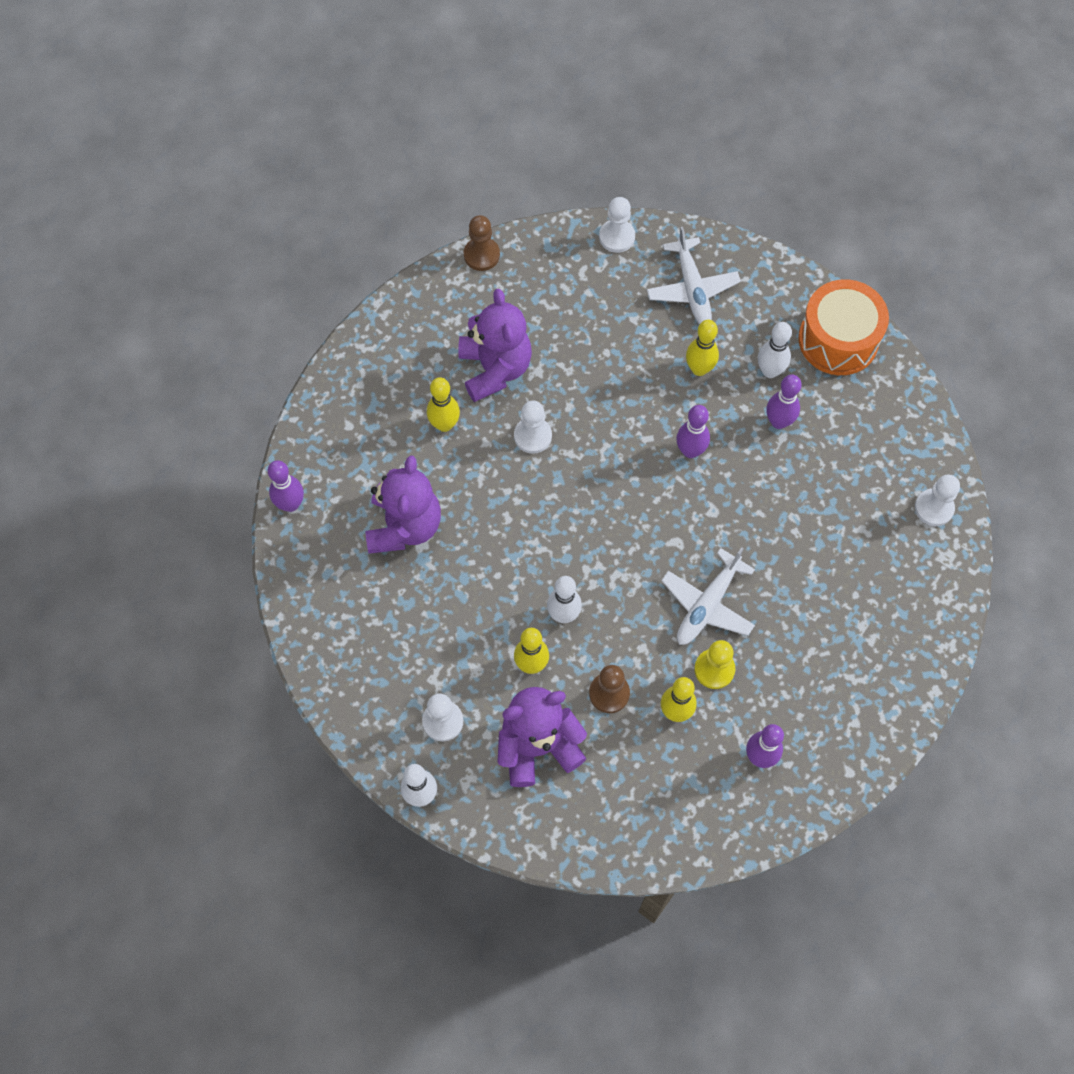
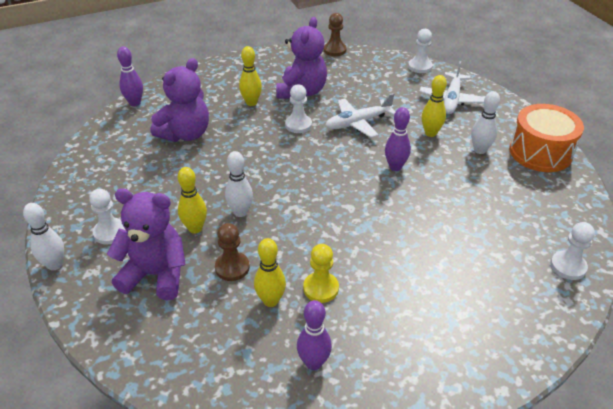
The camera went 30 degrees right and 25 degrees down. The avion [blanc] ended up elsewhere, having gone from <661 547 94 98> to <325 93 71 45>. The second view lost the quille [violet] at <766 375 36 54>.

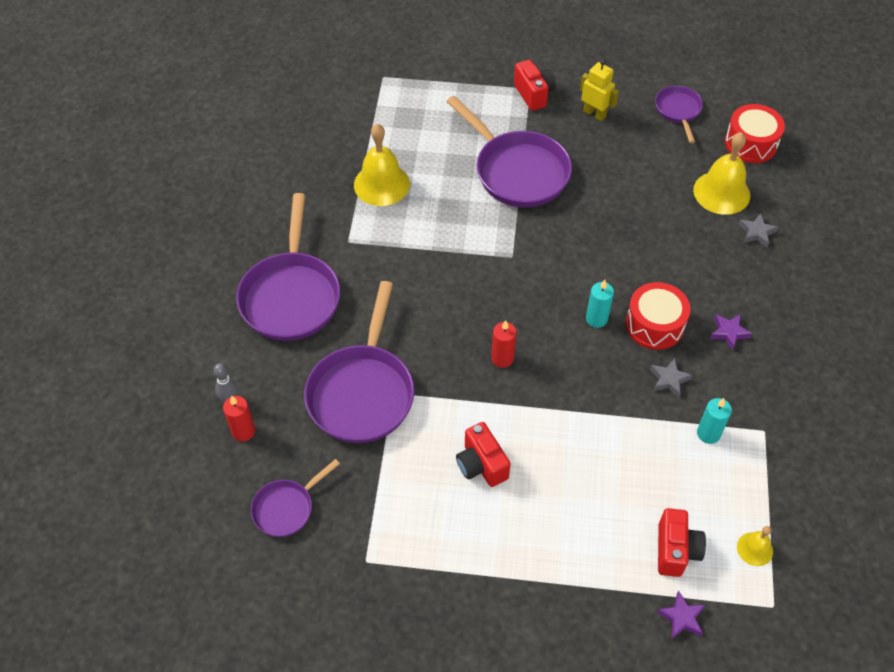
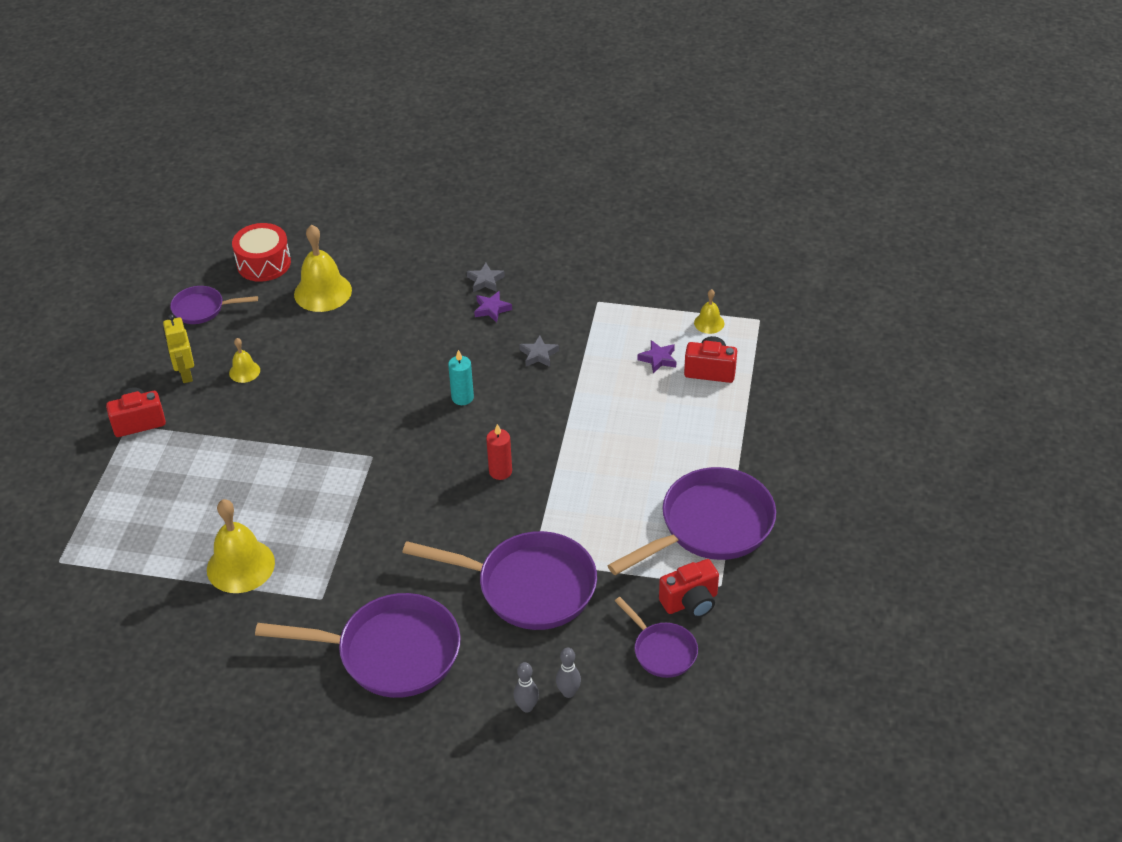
The camera went 85 degrees left and 10 degrees down. The robot [jaune] at <580 59 39 62> ended up facing another way, 60 degrees counterclockwise from before. The second view gained the cloche [jaune] at <229 338 31 45>. The étoile [gris] ended up elsewhere, having gone from <738 213 40 34> to <467 263 38 29>. Where the bougie [rouge] stood at <223 396 32 46>, the quille [gris] came to stand at <556 648 25 50>. The poêle [violet] ended up elsewhere, having gone from <447 96 125 112> to <607 467 169 108>. The étoile [violet] ended up elsewhere, having gone from <657 590 48 49> to <638 340 38 33>. The appareil photo [rouge] ended up elsewhere, having gone from <456 422 55 65> to <659 559 60 59>. The second view lost the tambour [rouge] at <626 282 65 68>. The second view lost the bougie [turquoise] at <697 398 35 46>.

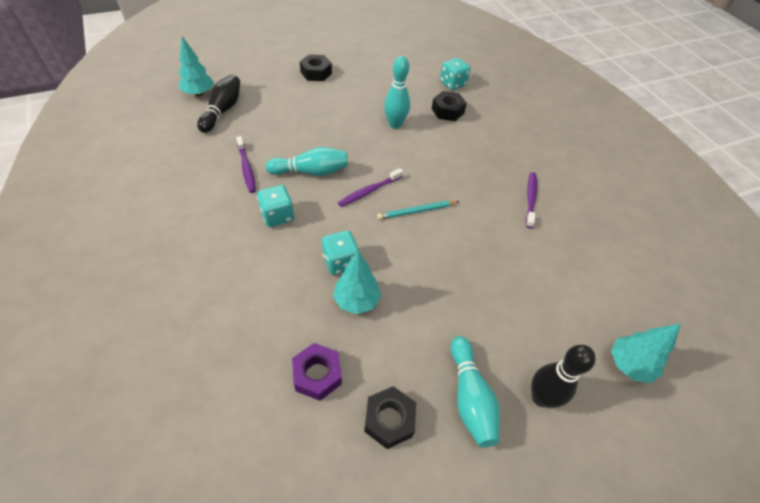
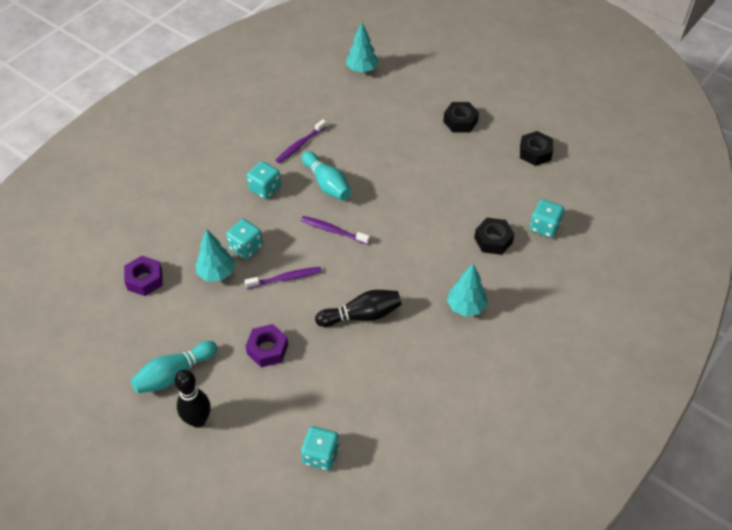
The camera went 65 degrees right and 0 degrees up. The brosse à dents [violet] ended up elsewhere, having gone from <526 172 11 56> to <244 267 78 22>. The second view gained the écrou [violet] at <245 324 43 43>. The second view gained the dé [turquoise] at <301 426 38 45>. The quille [noir] ended up elsewhere, having gone from <197 75 43 58> to <315 290 87 37>. The arbre [turquoise] ended up elsewhere, having gone from <611 324 70 59> to <447 264 41 53>. The écrou [noir] ended up elsewhere, having gone from <364 386 52 63> to <520 131 33 35>. The second view lost the crayon [turquoise] at <377 201 82 19>. The second view lost the quille [turquoise] at <384 56 26 73>.

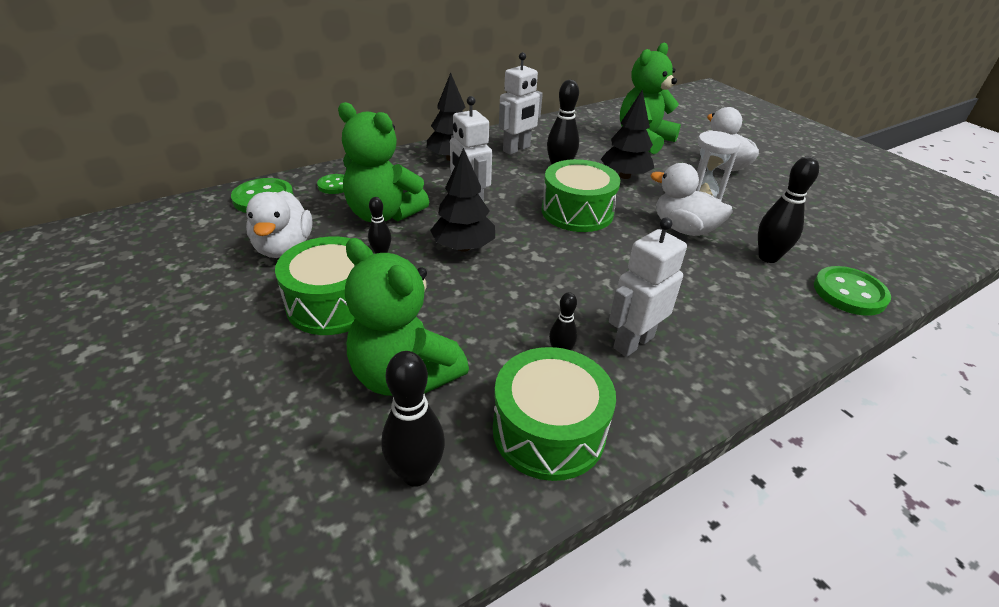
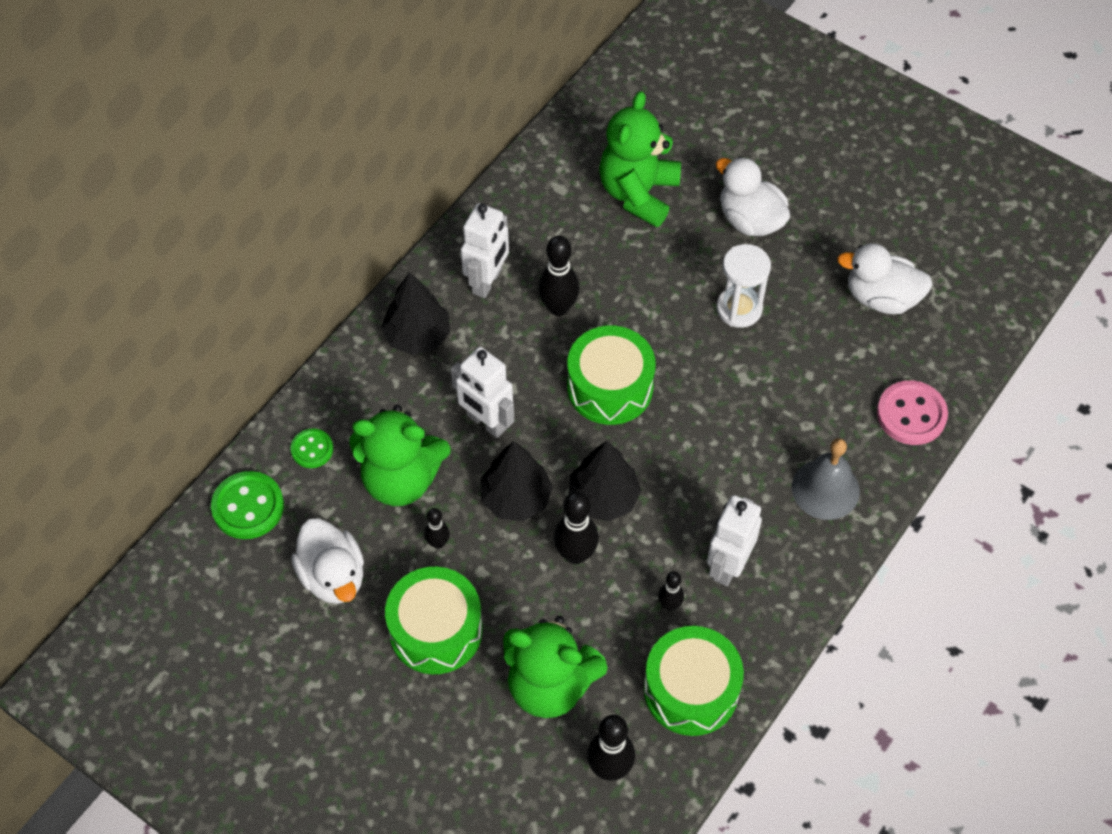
The camera went 20 degrees left and 20 degrees up. The quille [noir] ended up elsewhere, having gone from <758 156 61 107> to <554 492 45 72>. The arbre [noir] ended up elsewhere, having gone from <601 90 53 89> to <569 441 72 81>. The second view gained the cloche [gris] at <792 438 68 82>. The canard [blanc] ended up elsewhere, having gone from <651 163 82 73> to <837 243 96 71>. What was the bouton [vert] at <814 266 77 50> turned into the bouton [rose] at <877 380 71 65>.

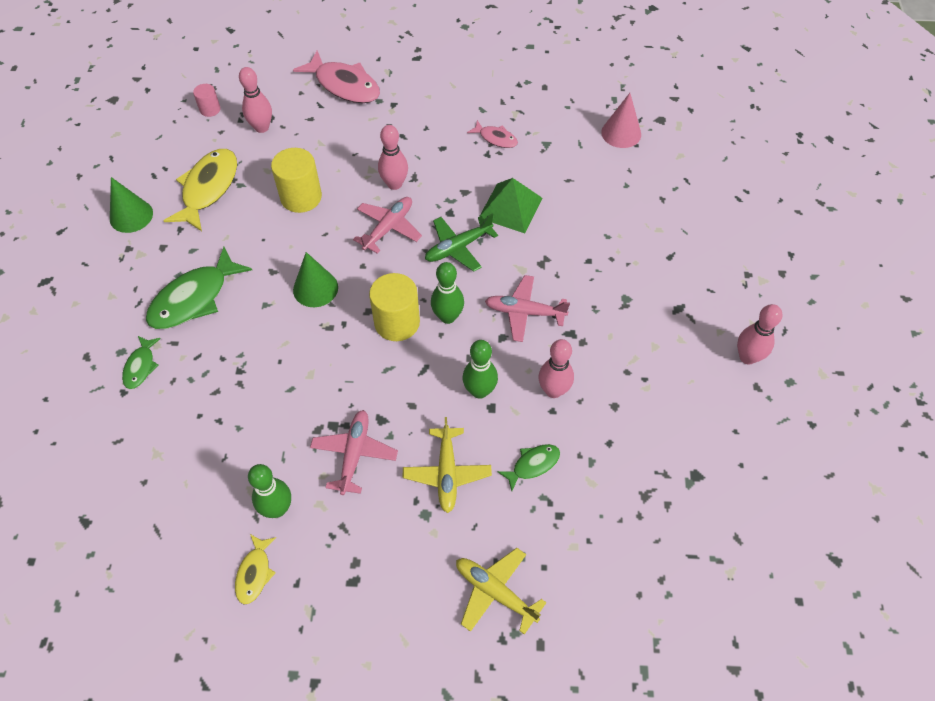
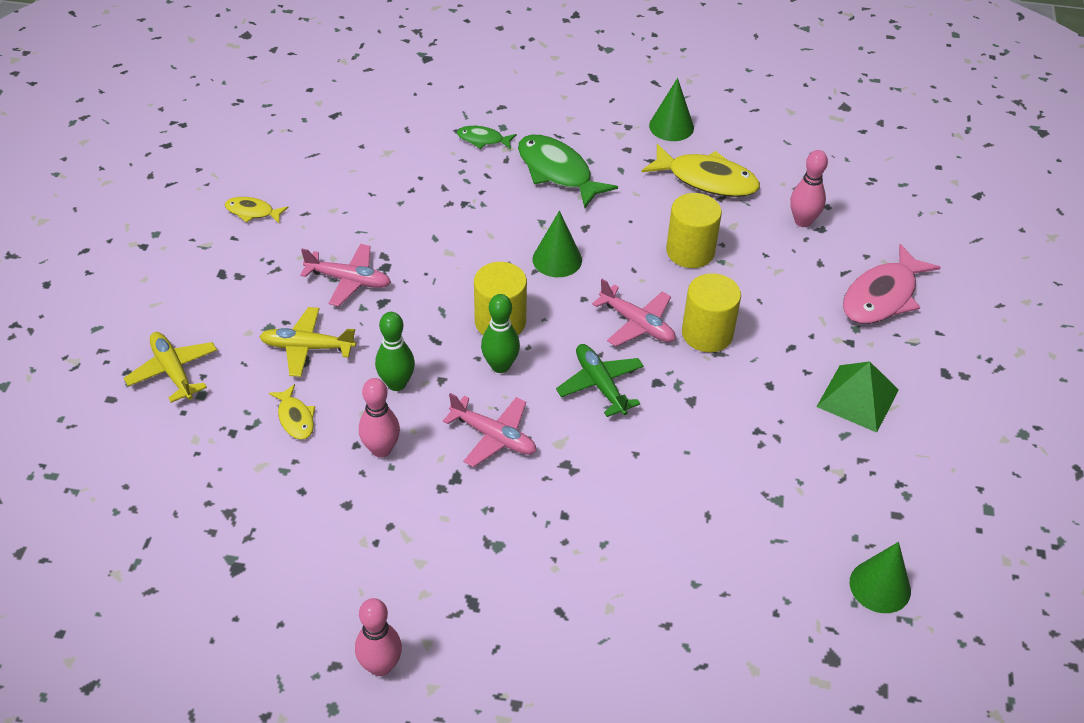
The camera went 95 degrees right and 10 degrees down. The avion [jaune] at <456 548 91 87> ended up facing another way, 75 degrees counterclockwise from before. What was the poisson [vert] at <497 444 63 47> turned into the poisson [jaune] at <269 384 46 56>. The avion [rose] at <485 275 85 67> ended up facing another way, 105 degrees clockwise from before. Where the quille [rose] stood at <378 125 30 65>, the cylindre [jaune] came to stand at <682 273 59 79>. The pyramide [vert] ended up elsewhere, having gone from <479 178 64 55> to <817 361 82 72>. The second view gained the cône [vert] at <850 542 61 71>. The second view lost the cylindre [rose] at <193 84 28 33>. The second view lost the quille [vert] at <248 464 43 54>. The second view lost the poisson [rose] at <467 120 51 28>. The second view lost the cône [rose] at <601 93 40 55>.

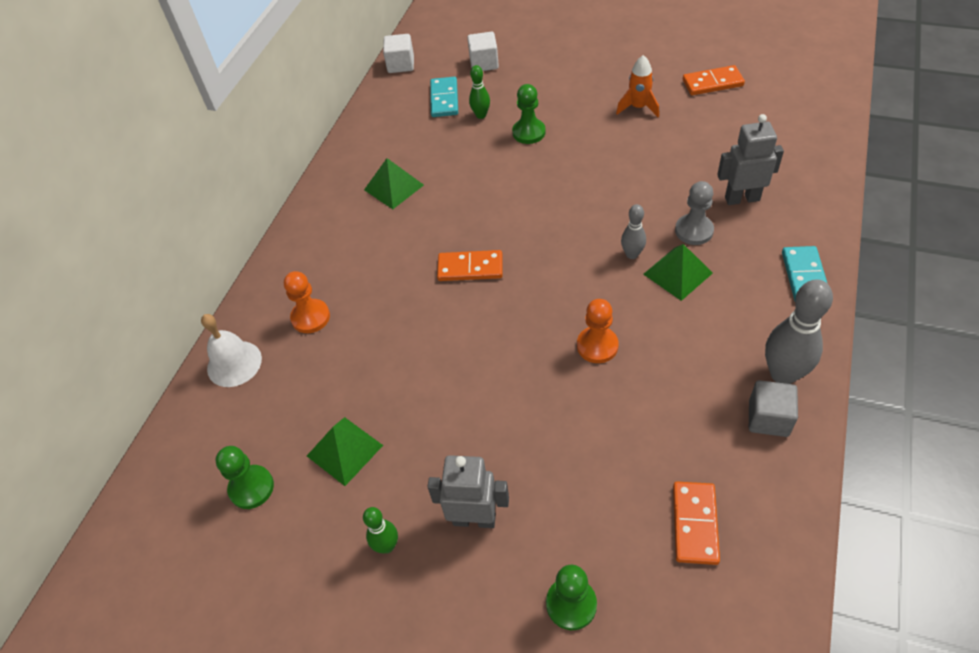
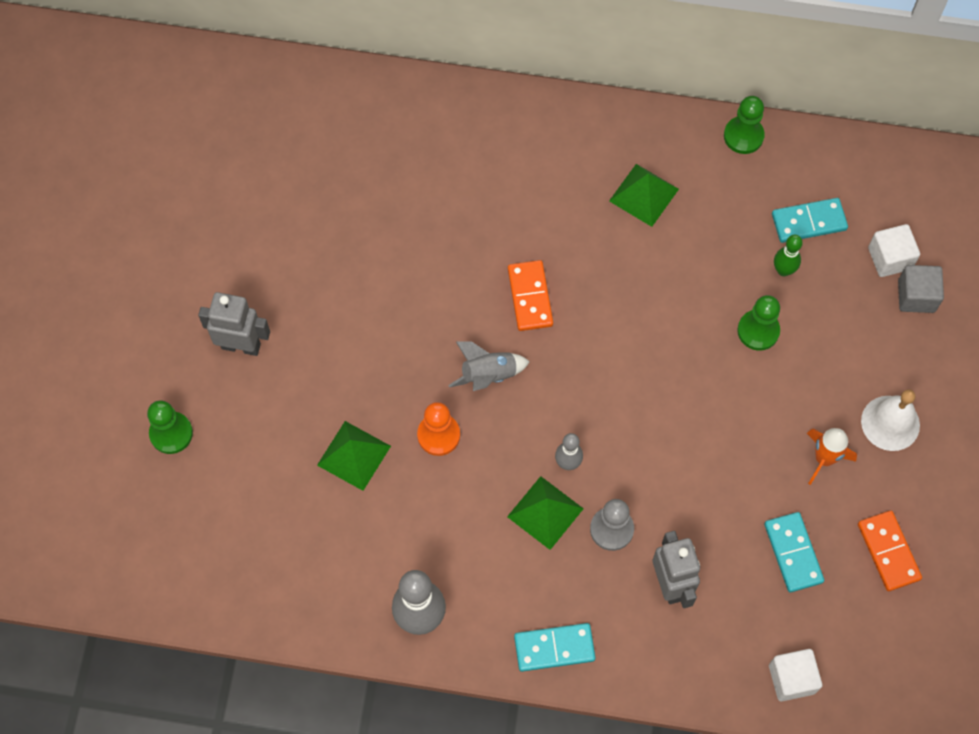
The camera went 75 degrees right and 15 degrees up. The robot [gris] at <427 455 82 73> ended up facing another way, 75 degrees counterclockwise from before. The pyramide [vert] ended up elsewhere, having gone from <307 417 76 69> to <317 421 74 70>. The second view gained the fusée [gris] at <448 341 82 50>. The pion [vert] ended up elsewhere, having gone from <216 446 58 63> to <724 96 41 58>. The second view gained the domino [turquoise] at <764 512 60 80>. The cube [blanc] ended up elsewhere, having gone from <383 34 31 39> to <769 649 53 52>. The cloche [blanc] ended up elsewhere, having gone from <201 314 61 73> to <861 390 59 61>. The cube [gris] ended up elsewhere, having gone from <749 380 49 57> to <898 265 46 48>. The second view lost the pion [orange] at <284 271 46 62>. The second view lost the quille [vert] at <363 507 35 46>. The second view lost the domino [orange] at <673 482 47 83>.

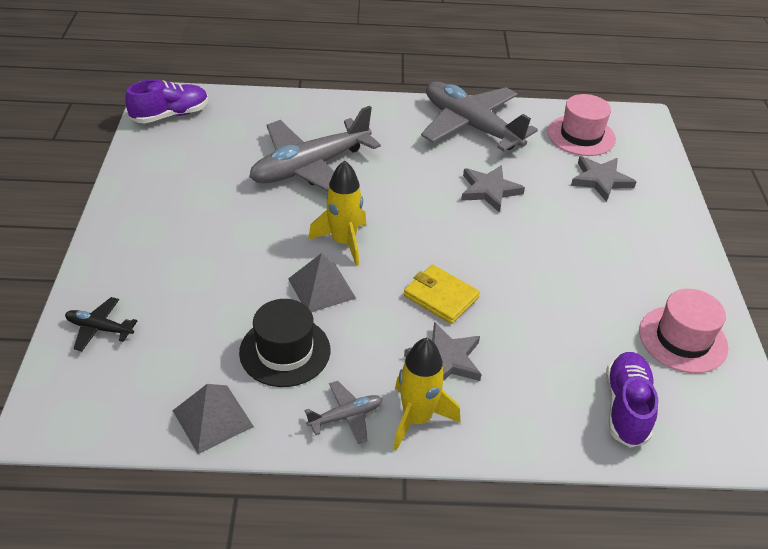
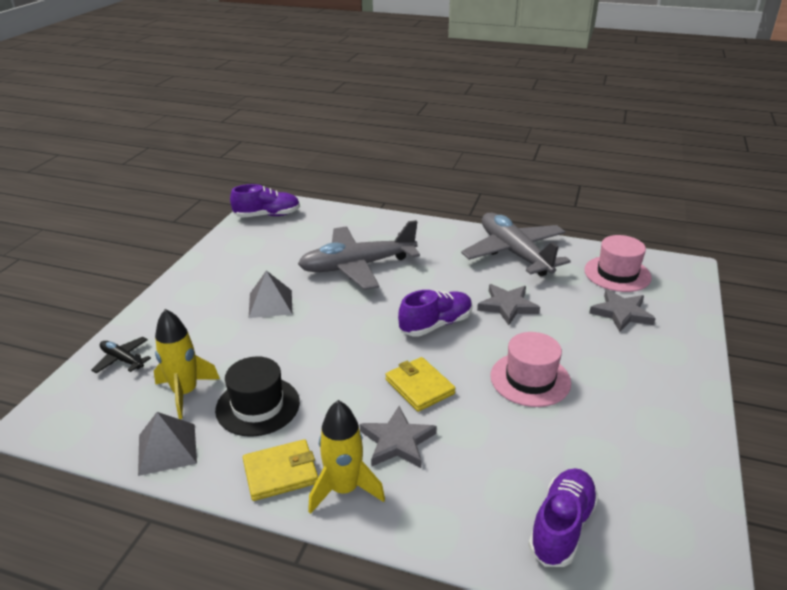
The camera went 20 degrees right and 10 degrees down. The fusée [jaune] ended up elsewhere, having gone from <308 160 58 106> to <154 309 66 110>. Where the avion [gris] stood at <304 381 79 63>, the portefeuille [jaune] came to stand at <243 439 75 62>. The pyramide [gris] ended up elsewhere, having gone from <288 253 68 59> to <249 271 43 47>. The second view gained the chaussure [violet] at <398 290 75 47>. The chapeau [rose] ended up elsewhere, having gone from <639 289 89 84> to <490 332 81 75>.

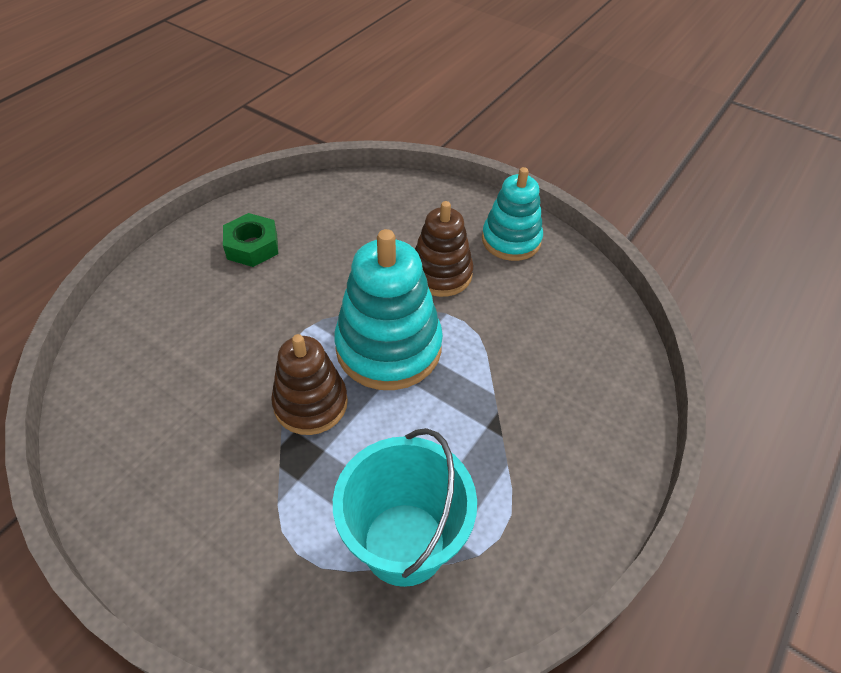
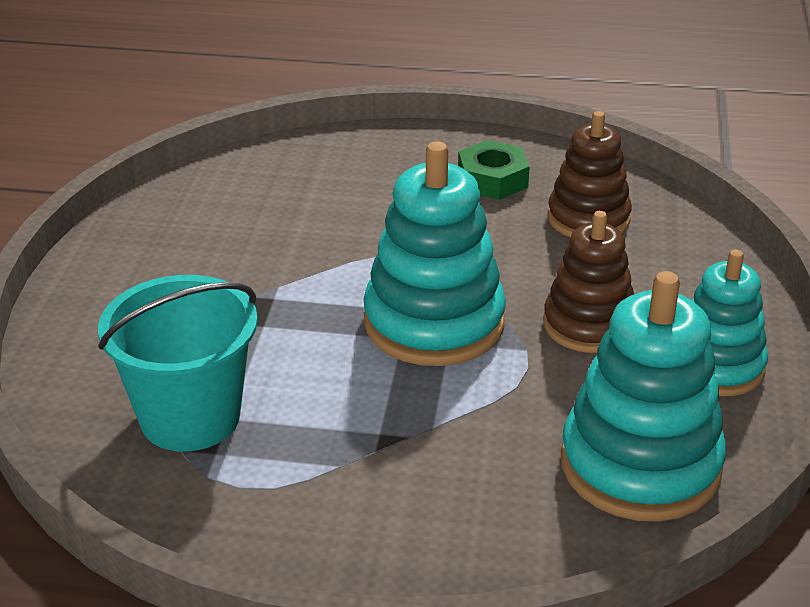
The camera went 65 degrees right and 15 degrees down. The jouet à empiler [marron] ended up elsewhere, having gone from <271 334 77 101> to <548 111 84 126>. The second view gained the jouet à empiler [turquoise] at <561 271 165 251>.

